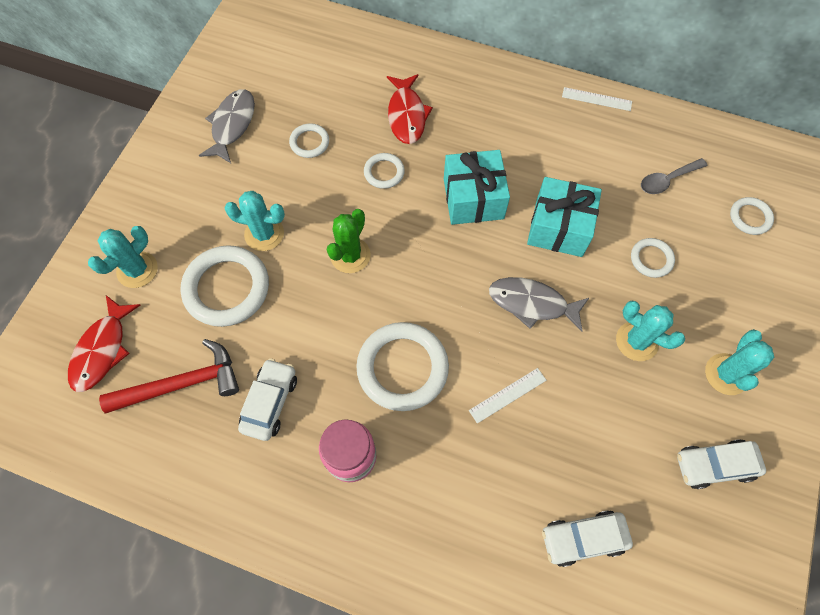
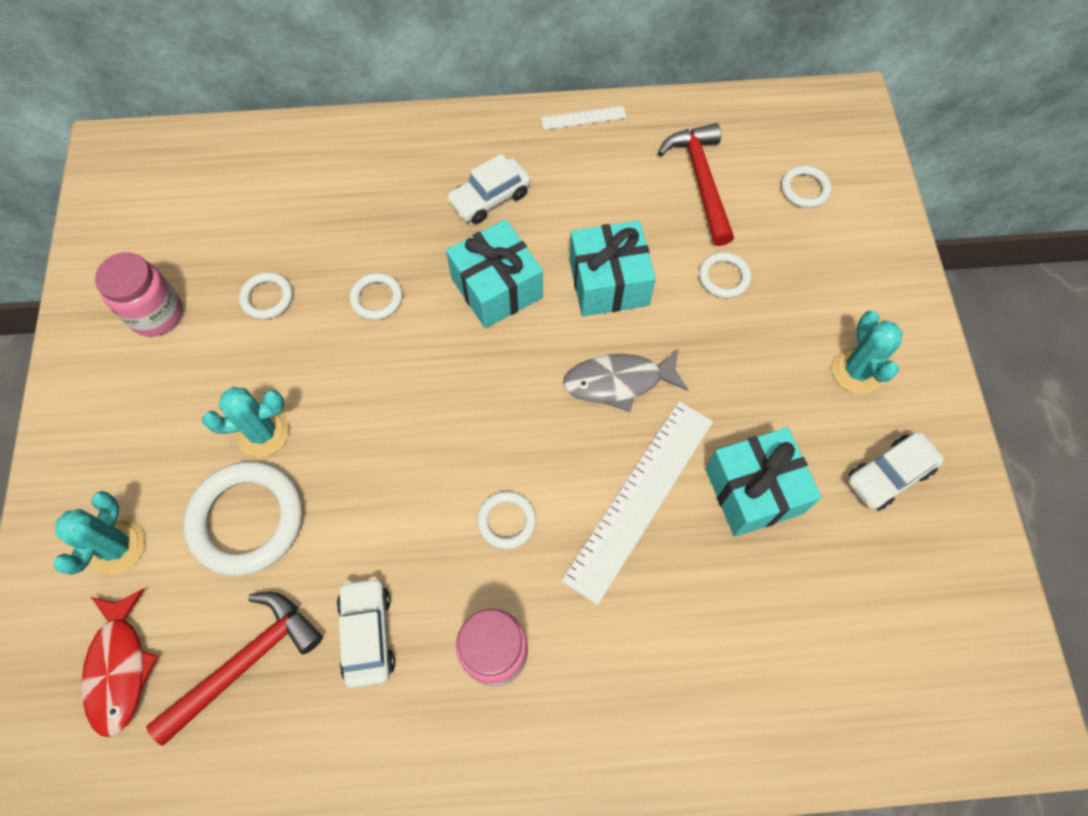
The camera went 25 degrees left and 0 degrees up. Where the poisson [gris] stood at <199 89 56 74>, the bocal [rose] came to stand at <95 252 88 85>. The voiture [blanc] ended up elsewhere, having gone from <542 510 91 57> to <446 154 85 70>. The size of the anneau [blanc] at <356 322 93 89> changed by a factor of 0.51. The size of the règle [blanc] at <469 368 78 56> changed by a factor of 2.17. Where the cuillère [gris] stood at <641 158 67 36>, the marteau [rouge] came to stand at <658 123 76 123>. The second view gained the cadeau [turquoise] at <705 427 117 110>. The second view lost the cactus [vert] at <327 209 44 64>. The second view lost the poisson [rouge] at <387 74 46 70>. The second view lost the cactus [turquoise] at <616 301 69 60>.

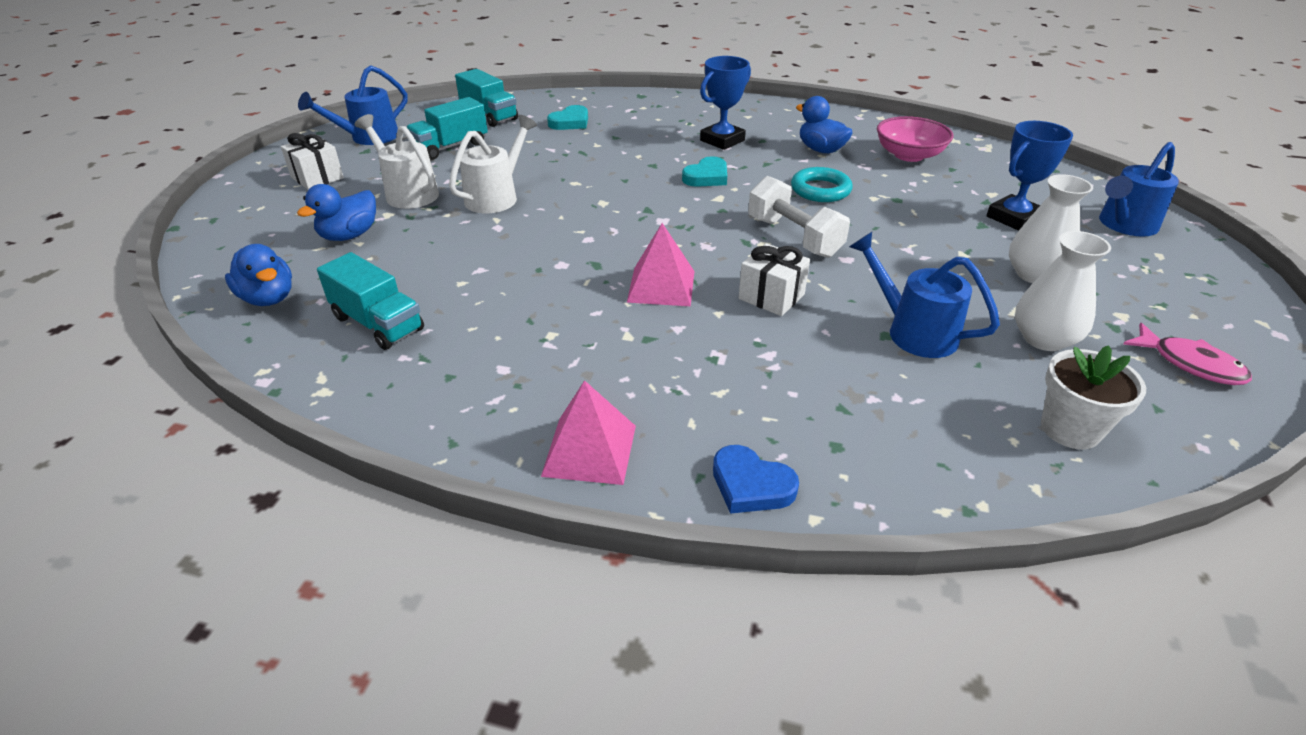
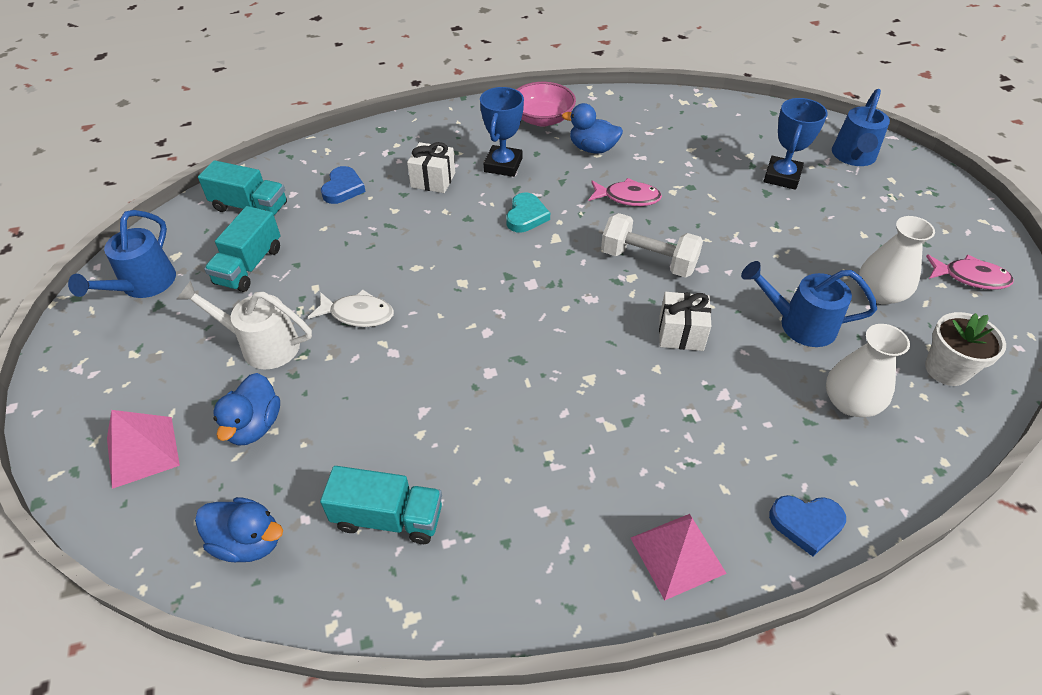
The camera went 30 degrees left and 10 degrees up. The pyramide [rose] ended up elsewhere, having gone from <627 223 68 83> to <107 410 73 79>. Where the arrosoir [blanc] stood at <449 115 88 98>, the poisson [blanc] came to stand at <308 290 86 37>. What was the cœur [turquoise] at <547 105 41 25> turned into the cœur [bleu] at <321 166 45 38>. The cadeau [blanc] ended up elsewhere, having gone from <281 133 63 57> to <407 142 48 51>. The bol [rose] ended up elsewhere, having gone from <877 116 76 46> to <516 82 60 45>. Where the anneau [turquoise] stood at <791 167 62 35>, the poisson [rose] came to stand at <589 178 73 28>. The vase [blanc] ended up elsewhere, having gone from <1009 174 84 109> to <826 324 84 93>.

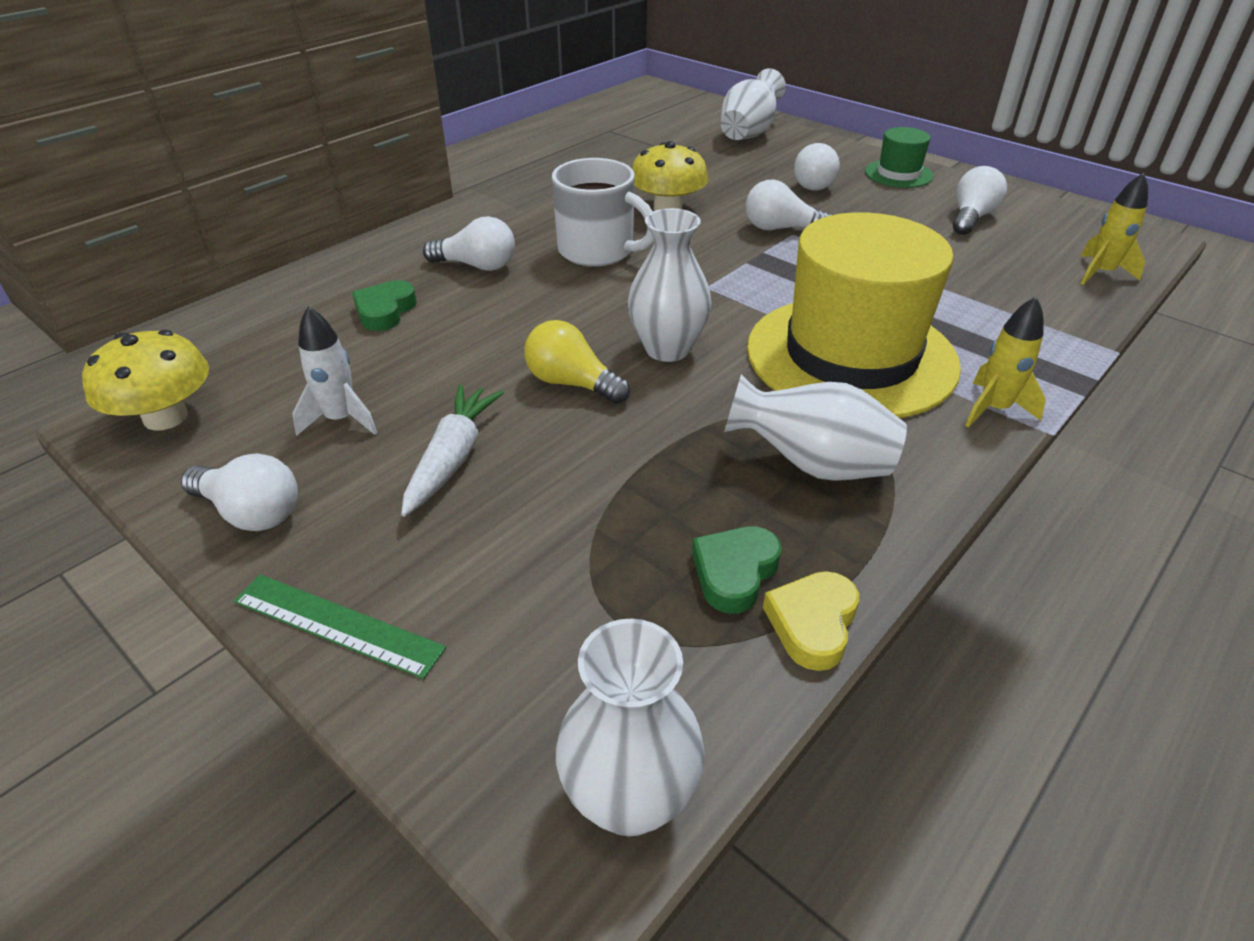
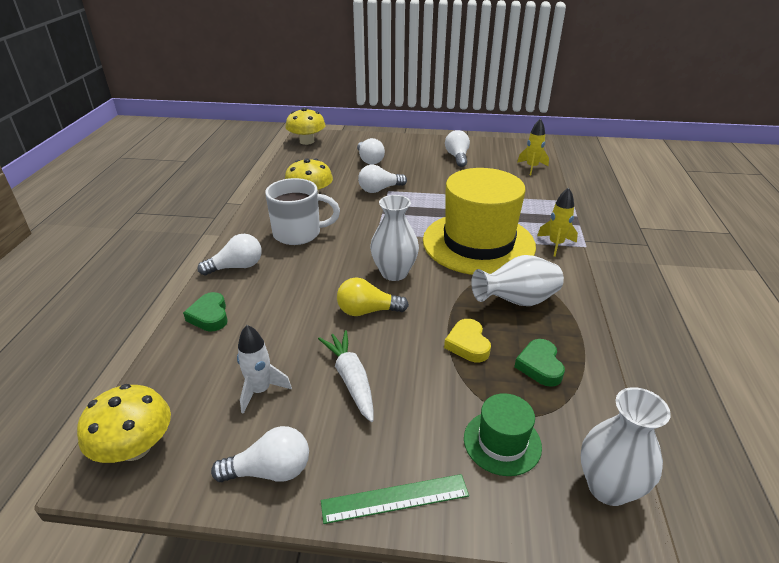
The camera went 35 degrees left and 5 degrees down. Where the vase [blanc] stood at <721 68 65 72>, the champignon [jaune] came to stand at <286 108 40 37>. The cœur [jaune] ended up elsewhere, having gone from <763 571 96 100> to <444 319 47 43>. The chapeau [vert] ended up elsewhere, having gone from <865 127 69 61> to <464 393 78 83>.

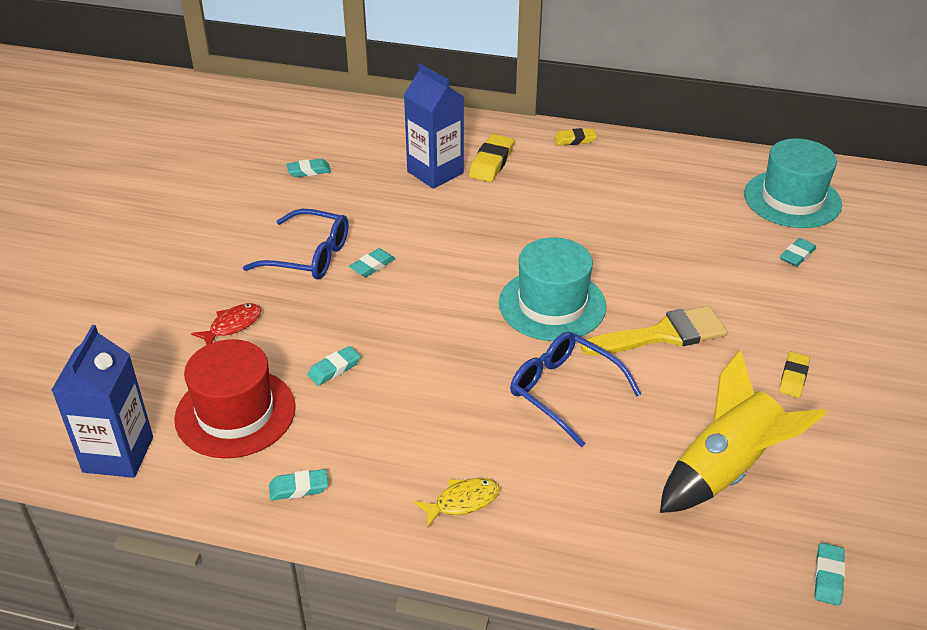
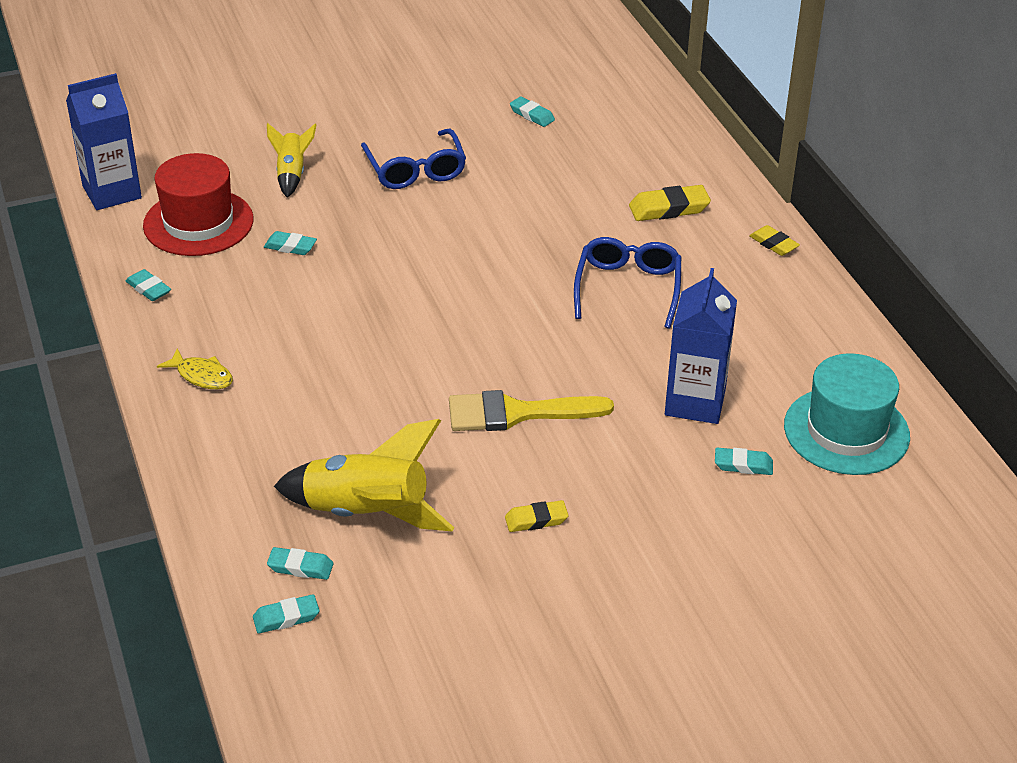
The camera went 55 degrees right and 0 degrees up. Where the poisson [rouge] stood at <191 303 70 42>, the fusée [jaune] came to stand at <267 123 49 75>. The gomme [turquoise] ended up elsewhere, having gone from <349 248 46 29> to <267 547 66 33>. The pinceau [jaune] at <581 306 146 50> ended up facing another way, 135 degrees clockwise from before. The lunettes [bleu] ended up elsewhere, having gone from <510 331 132 116> to <574 237 107 92>. The brique de lait [bleu] ended up elsewhere, having gone from <404 64 60 125> to <665 268 72 156>. The second view lost the chapeau [turquoise] at <499 237 108 104>.

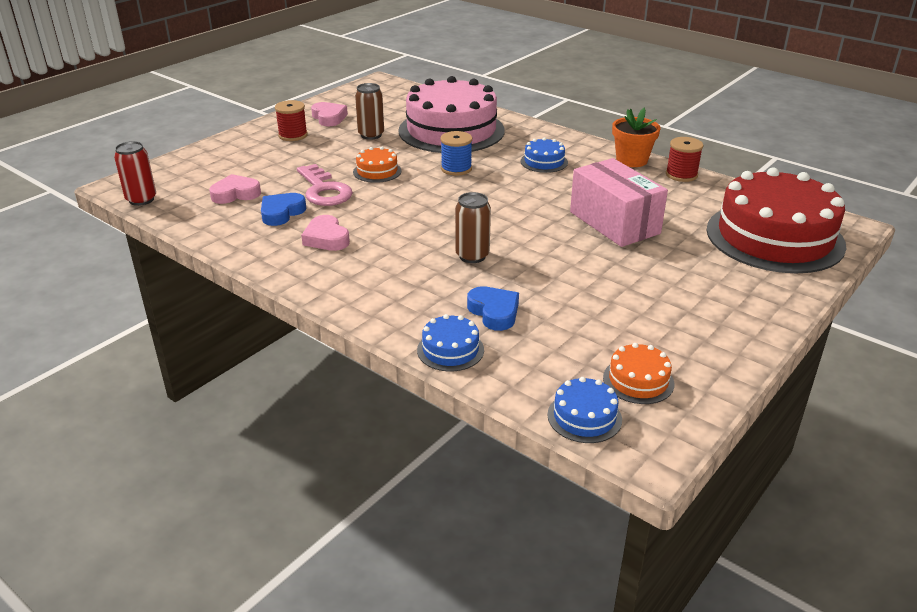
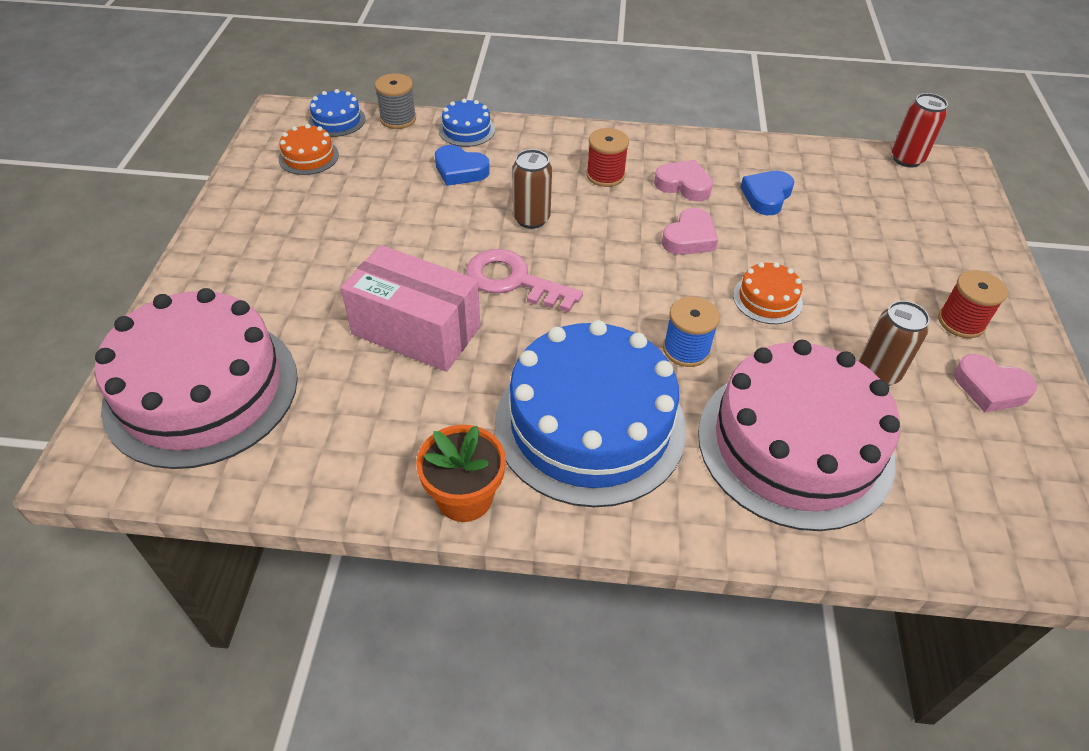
The camera went 145 degrees right and 15 degrees up. What was the gâteau [rouge] at <706 167 140 106> turned into the gâteau [rose] at <95 288 203 181>. The second view gained the bobine [gris] at <375 73 41 56>. The clé [rose] ended up elsewhere, having gone from <297 164 56 42> to <466 249 117 63>. The size of the gâteau [bleu] at <521 137 47 36> changed by a factor of 2.41. The bobine [rouge] ended up elsewhere, having gone from <666 137 37 45> to <586 128 43 59>. The cœur [rose] ended up elsewhere, having gone from <209 174 52 30> to <662 208 56 47>. The cœur [bleu] at <261 193 45 33> ended up facing another way, 150 degrees counterclockwise from before.

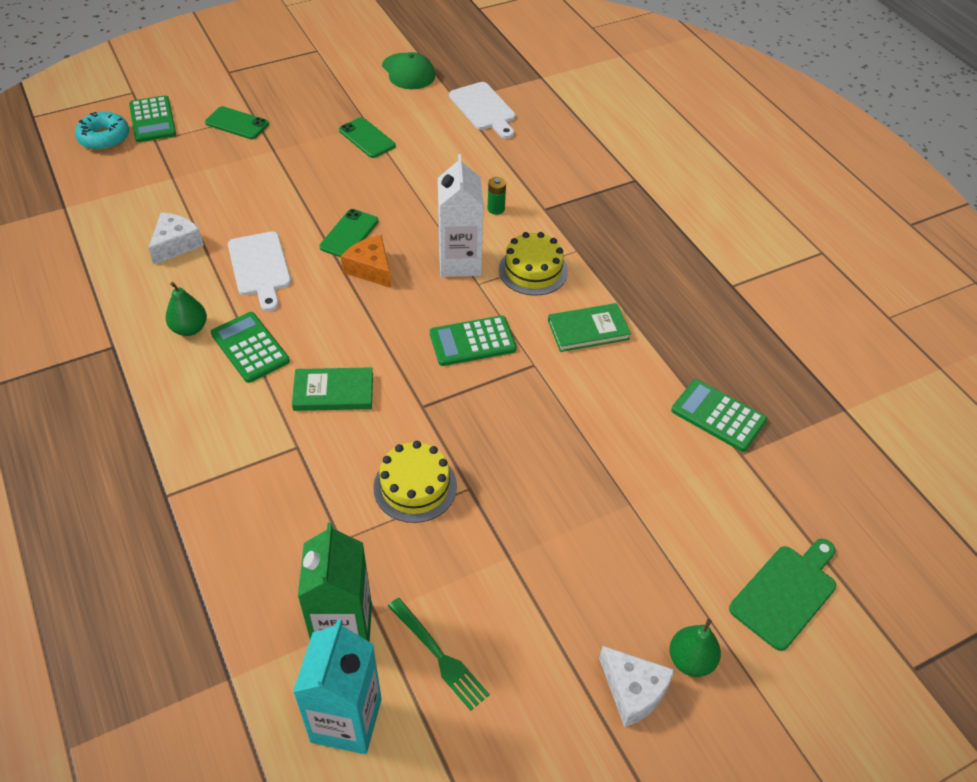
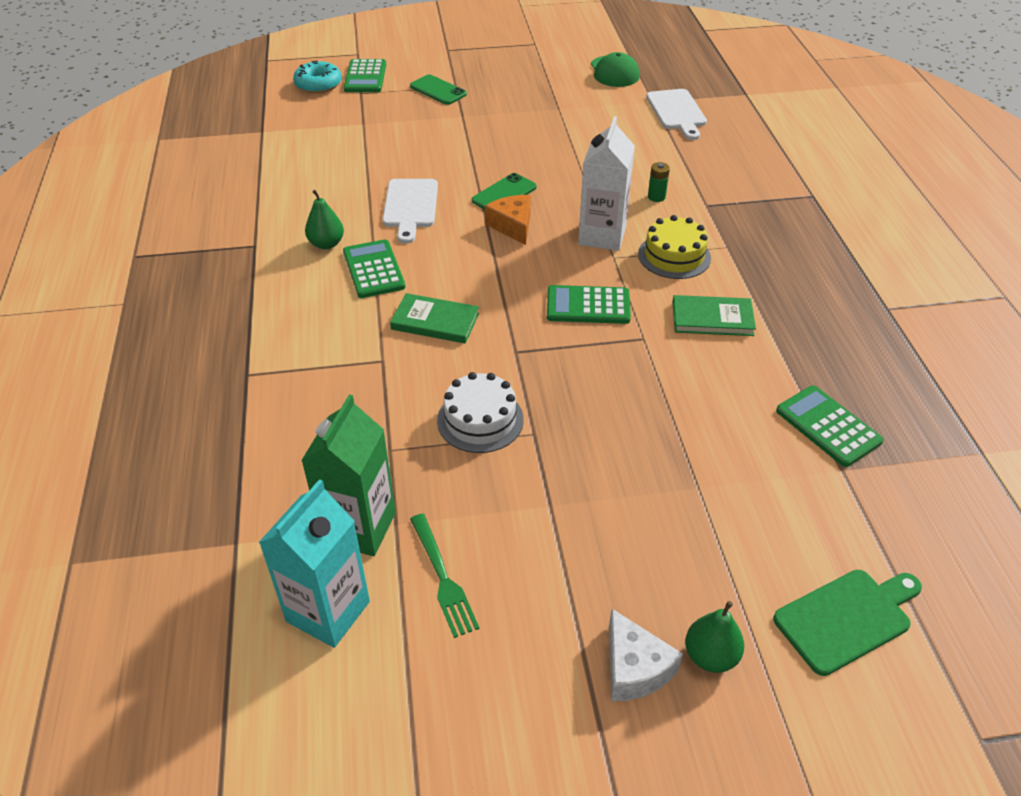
The camera went 20 degrees right and 5 degrees down. What was the gâteau [jaune] at <373 441 84 82> turned into the gâteau [blanc] at <437 372 87 81>. The second view lost the fromage [blanc] at <148 213 56 52>. The second view lost the téléphone [vert] at <339 117 57 41>.

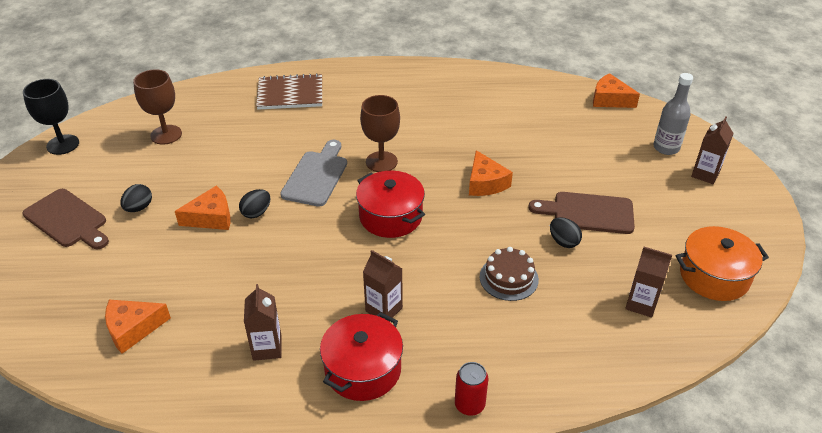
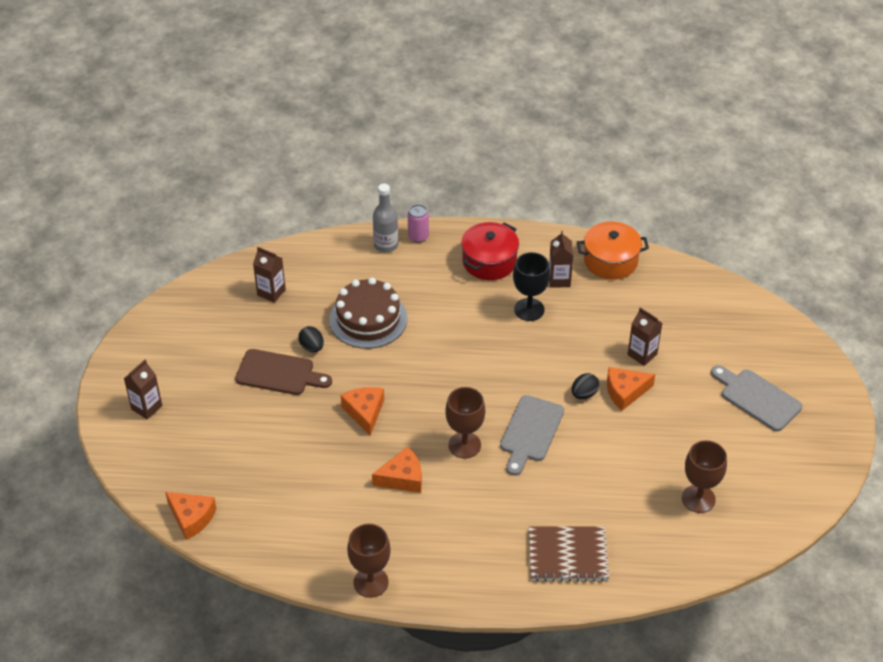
The camera went 175 degrees left and 5 degrees up. The size of the gâteau [marron] at <480 247 59 54> changed by a factor of 1.62. The second view gained the verre à pied [marron] at <347 524 44 74>. The fromage [orange] ended up elsewhere, having gone from <105 300 66 54> to <372 446 50 47>. The bouteille [gris] ended up elsewhere, having gone from <653 73 40 82> to <373 184 25 69>. What was the canette [rouge] at <455 362 33 54> turned into the canette [rose] at <408 204 21 39>. The verre à pied [noir] ended up elsewhere, having gone from <23 79 56 76> to <513 252 37 69>. The marmite [orange] ended up elsewhere, having gone from <675 226 94 75> to <577 221 72 59>. The brique de lait [marron] ended up elsewhere, having gone from <363 250 40 71> to <628 307 34 59>. What was the planche à découper [marron] at <23 189 86 60> turned into the planche à découper [gris] at <711 365 91 66>. The second view lost the œuf [noir] at <120 184 32 28>. The second view lost the marmite [rouge] at <356 171 69 67>.

